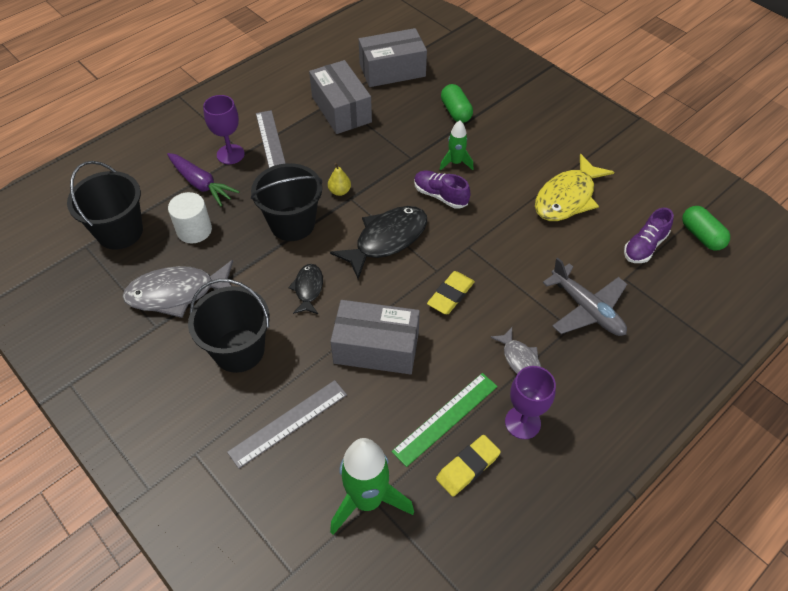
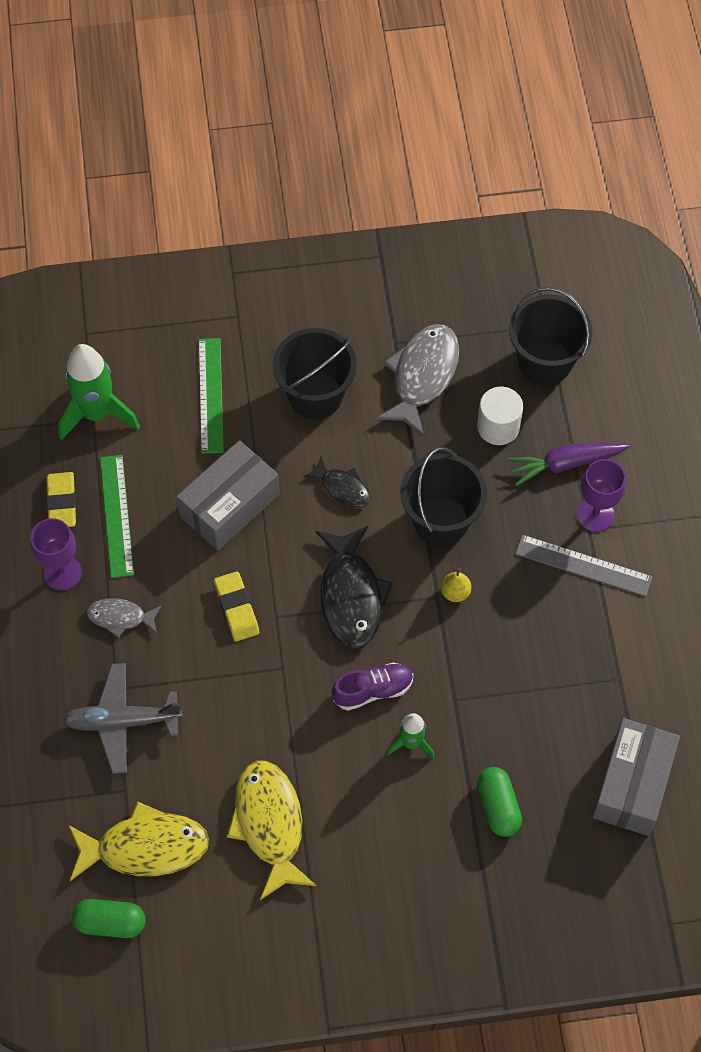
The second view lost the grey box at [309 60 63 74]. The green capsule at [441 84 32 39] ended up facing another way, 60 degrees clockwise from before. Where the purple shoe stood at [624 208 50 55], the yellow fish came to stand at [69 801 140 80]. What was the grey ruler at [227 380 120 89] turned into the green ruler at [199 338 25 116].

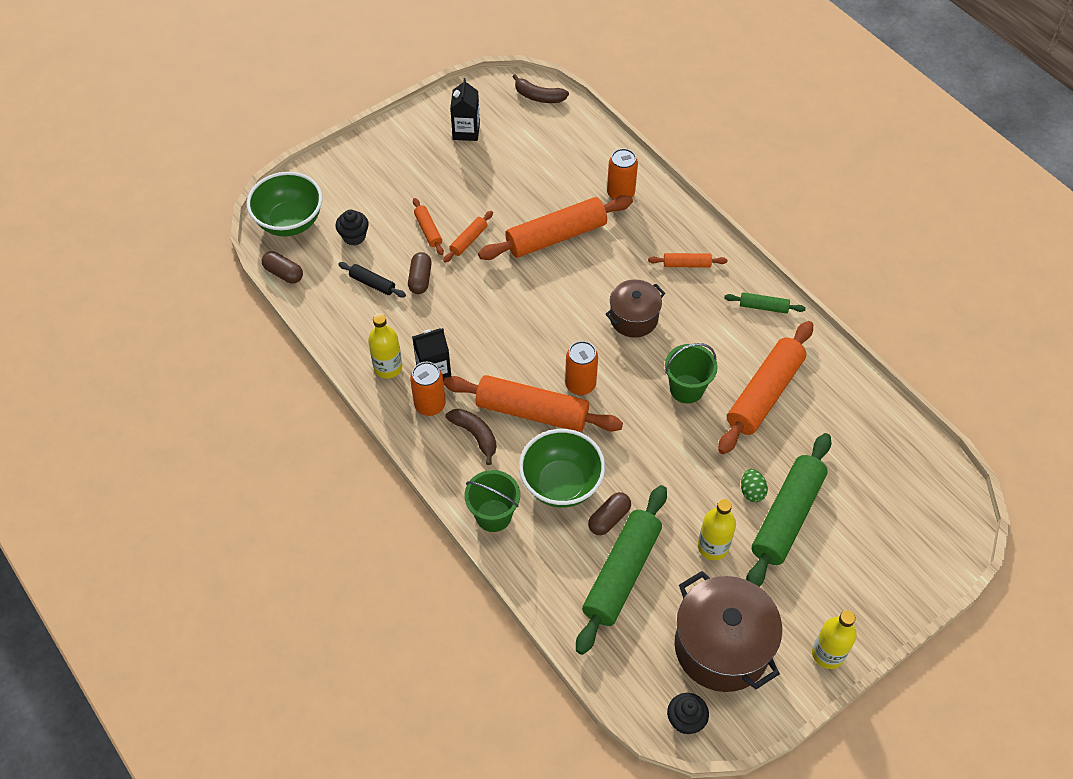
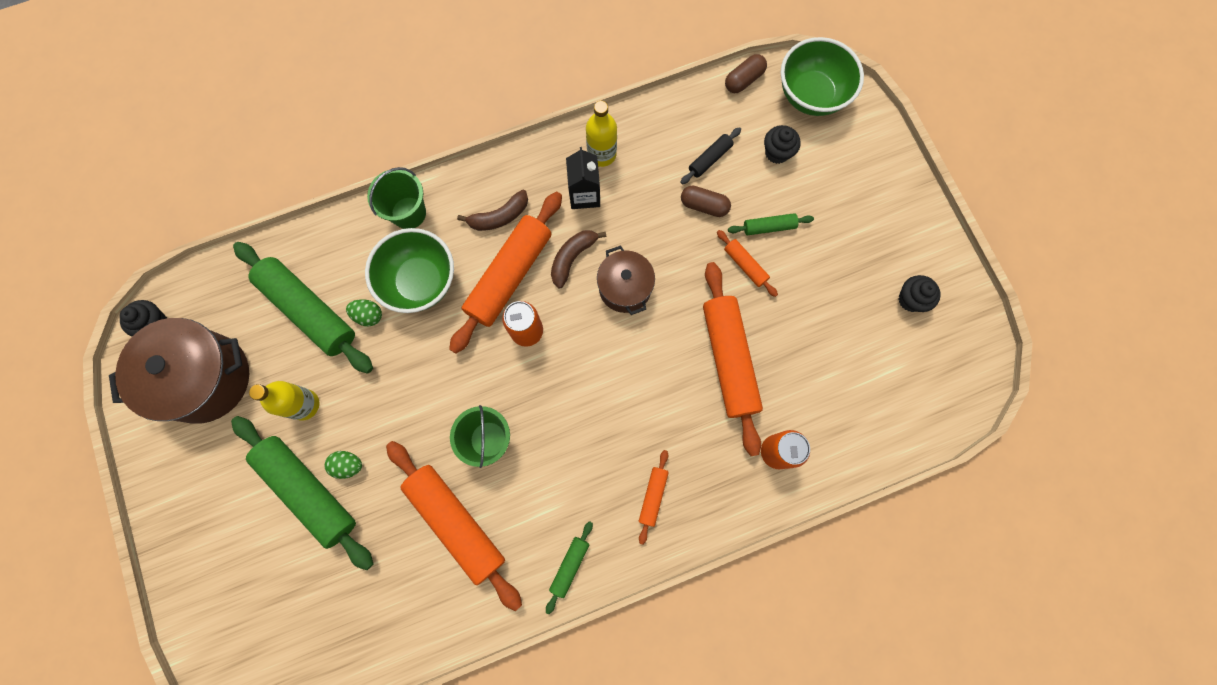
The brown banana ended up elsewhere, having gone from [512 74 57 29] to [551 230 56 59]. Where the black carton stood at [450 78 30 63], the black cupcake came to stand at [899 275 42 37]. What was the orange rolling pin at [413 198 31 57] turned into the green rolling pin at [728 213 86 22]. The brown pot ended up elsewhere, having gone from [605 280 60 58] to [597 245 58 70]. The second view lost the orange can at [410 362 36 54]. Where the brown capsule stood at [588 492 43 43], the green egg came to stand at [346 299 36 27]. The second view lost the yellow bottle at [812 610 45 59].

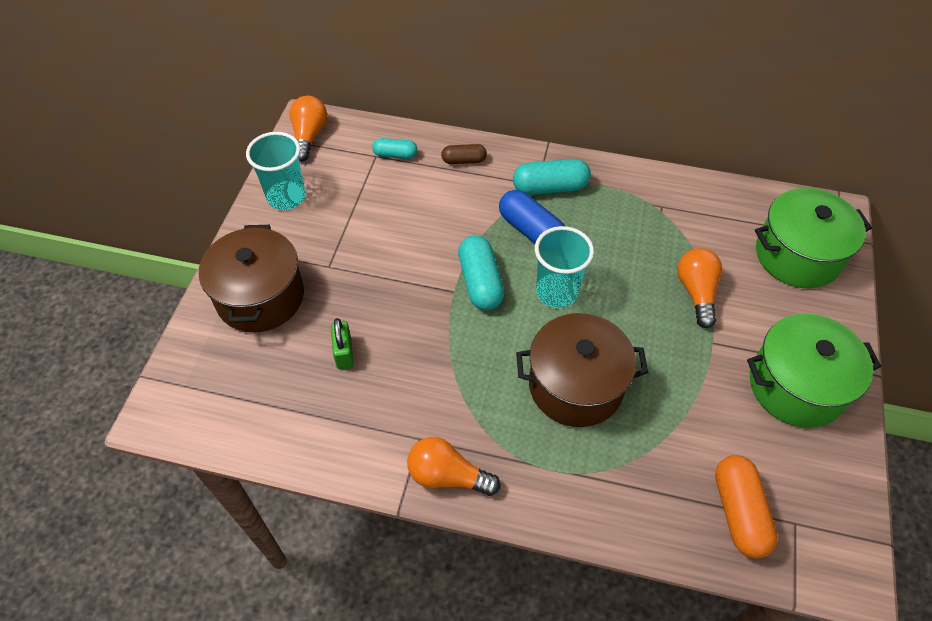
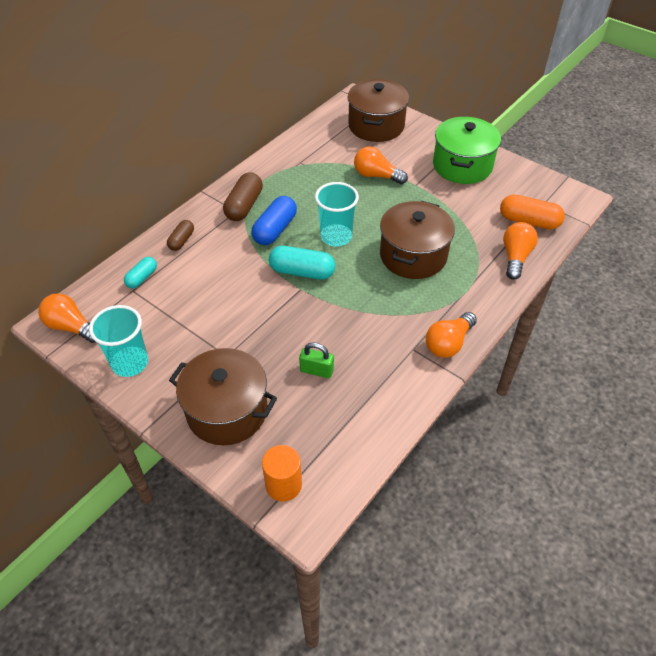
What was the turquoise capsule at [513 159 78 36] turned into the brown capsule at [223 172 40 49]. What was the green pot at [755 188 117 100] turned into the brown pot at [348 79 61 63]. The blue capsule at [499 190 66 53] ended up facing another way, 45 degrees counterclockwise from before. The second view gained the orange light bulb at [503 222 35 58]. The second view gained the orange cylinder at [262 445 40 57].

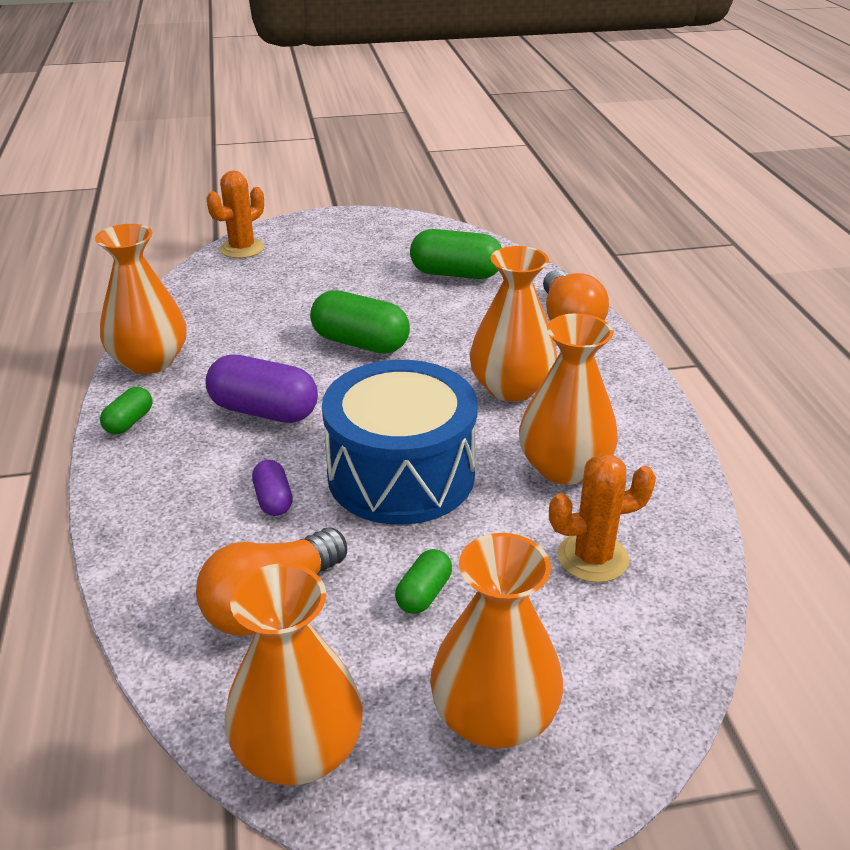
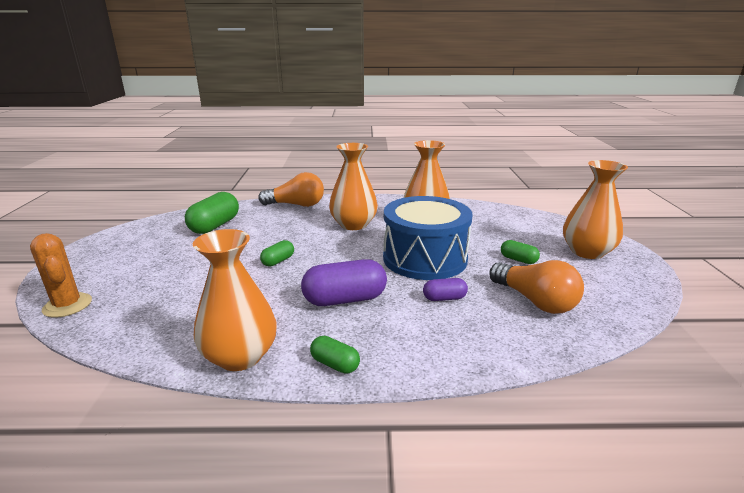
The size of the green capsule at [310 290 100 63] changed by a factor of 0.53. The purple capsule at [205 355 113 68] ended up facing another way, 45 degrees clockwise from before. The second view lost the orange cactus at [549 453 107 130]. The second view lost the orange vase at [224 563 139 222].

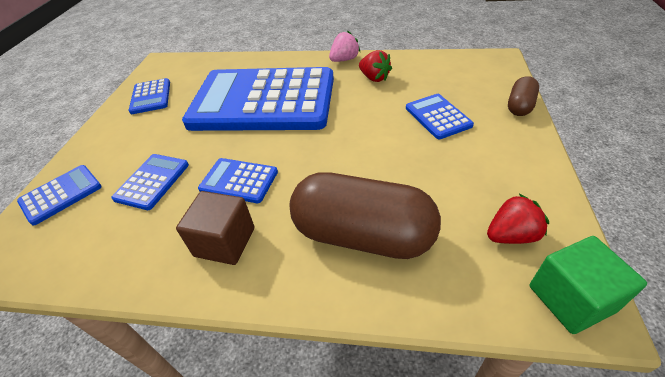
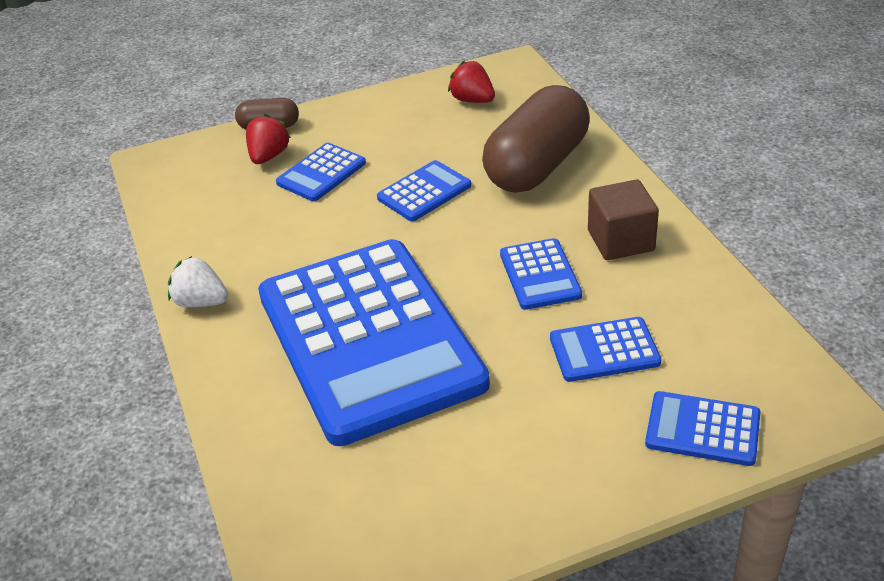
What was the pink strawberry at [329 31 31 31] turned into the white strawberry at [168 256 60 51]. The red strawberry ended up elsewhere, having gone from [359 50 33 32] to [246 114 45 50]. The blue calculator ended up elsewhere, having gone from [129 78 41 36] to [377 160 94 61]. The brown capsule at [290 172 151 87] ended up facing another way, 45 degrees clockwise from before. The second view lost the green cube at [530 236 117 98].

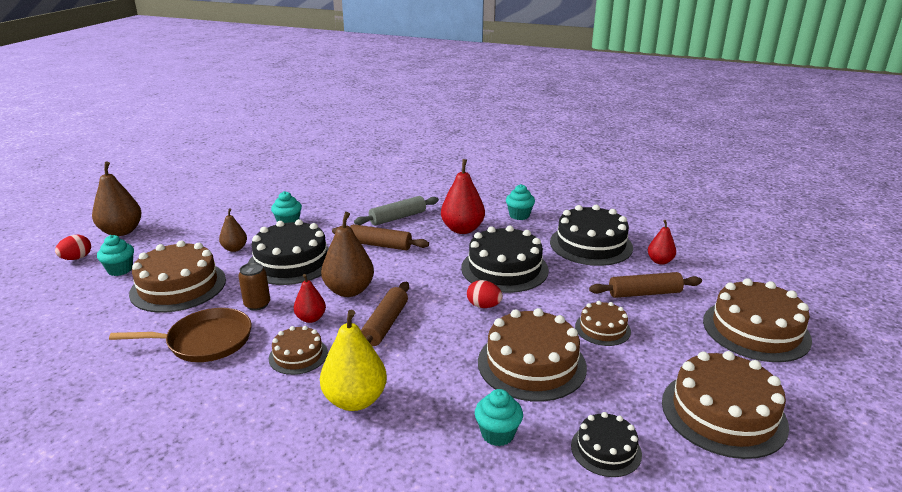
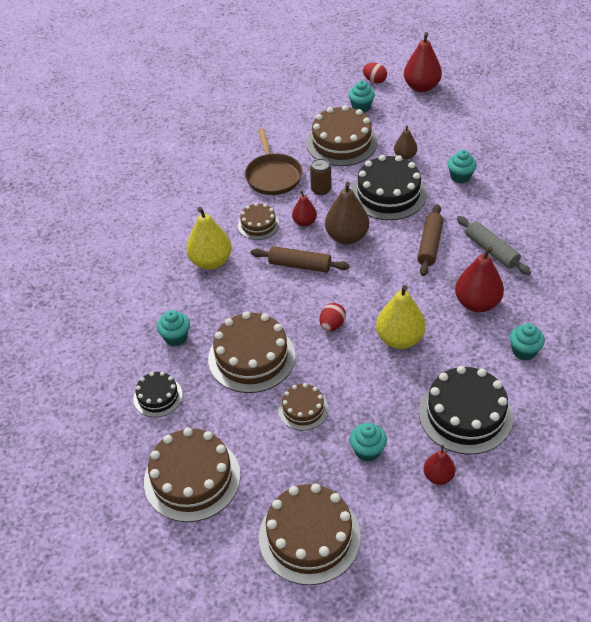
What was the brown pear at [92 161 50 75] turned into the red pear at [404 32 38 60]. Where the black cake stood at [461 225 88 68], the yellow pear came to stand at [376 285 50 64]. Where the brown rolling pin stood at [589 272 113 26], the turquoise cupcake came to stand at [350 423 37 39].

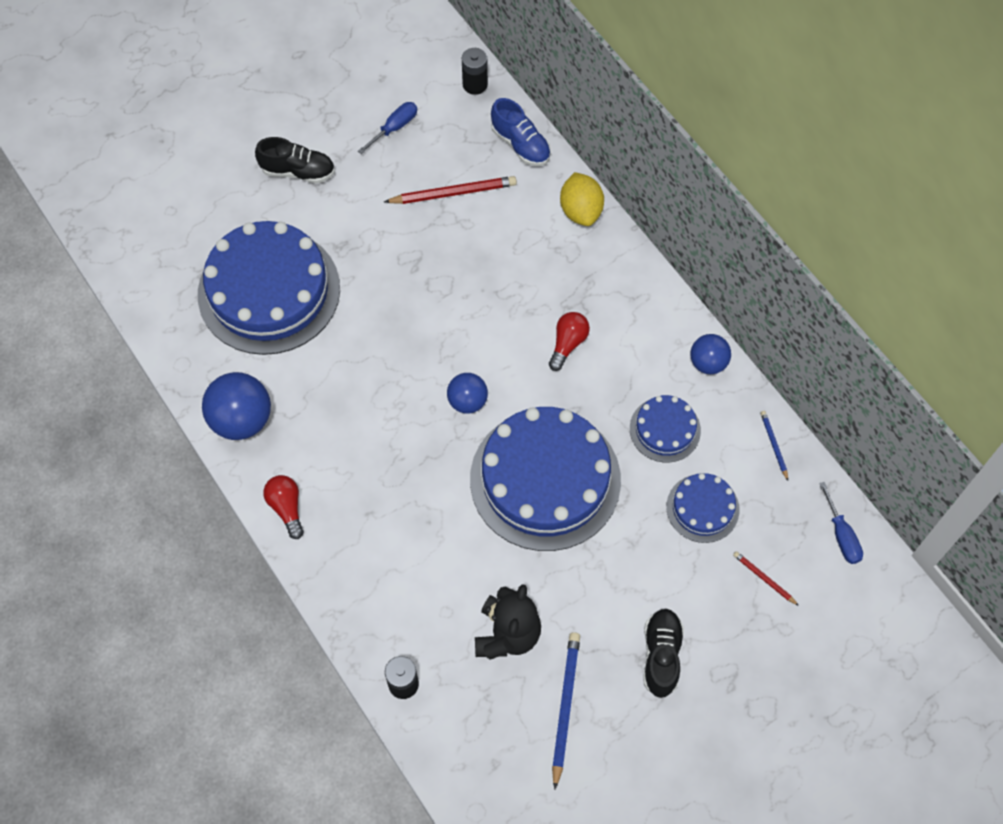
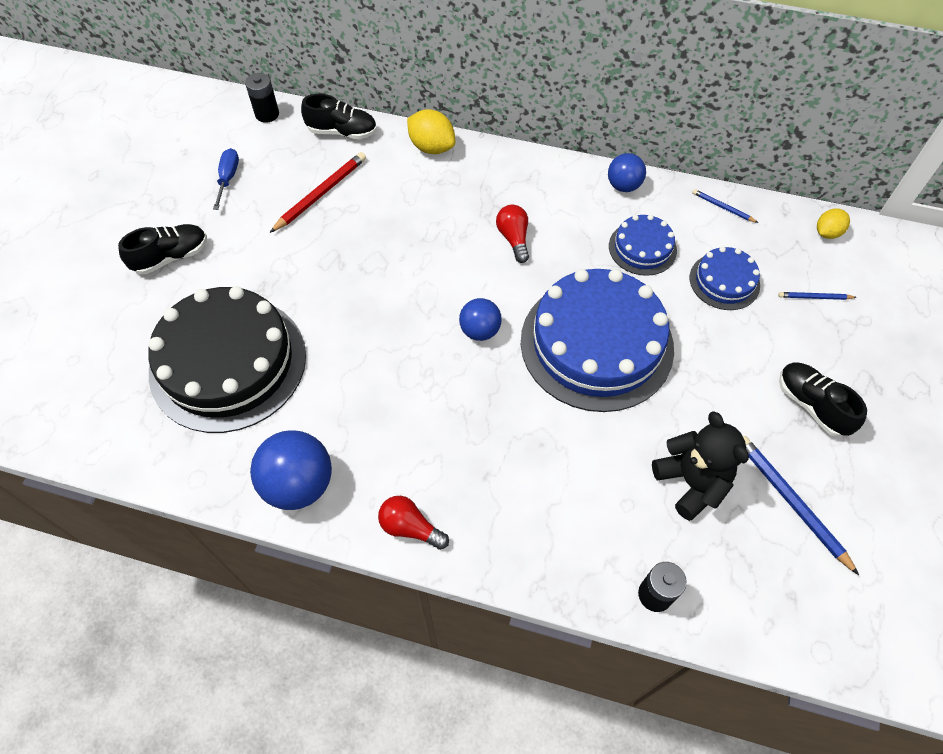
What was the blue shoe at [491 98 60 68] turned into the black shoe at [301 94 76 46]. What was the blue cake at [198 221 142 134] turned into the black cake at [148 286 158 147]. Where the blue screwdriver stood at [819 482 44 82], the yellow lemon came to stand at [817 209 33 30]. What was the red pencil at [733 551 66 55] turned into the blue pencil at [778 292 79 8].

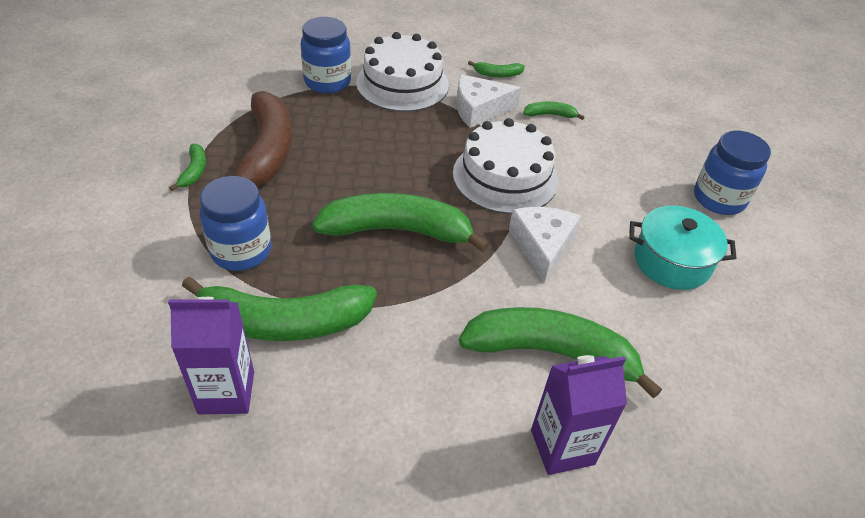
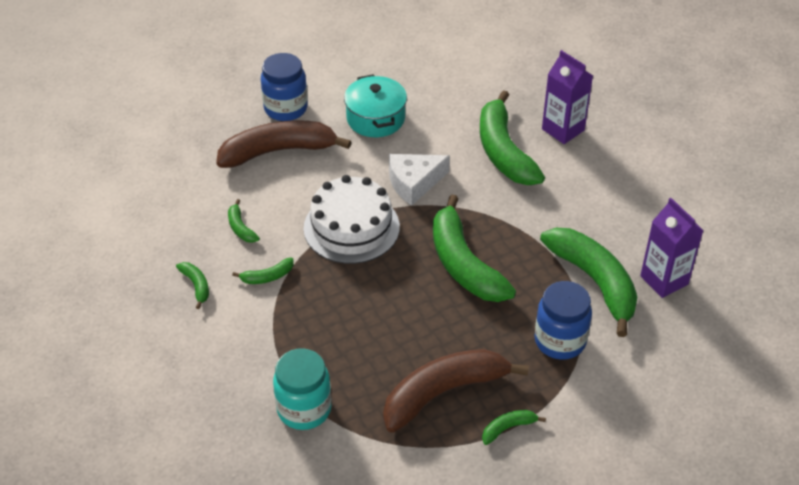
What was the blue jar at [301 17 50 77] turned into the turquoise jar at [273 348 59 82]. The second view lost the white cake at [356 32 93 80]. Where the white cheese stood at [456 74 65 54], the green banana came to stand at [232 258 62 26]. The second view gained the brown banana at [216 120 135 48].

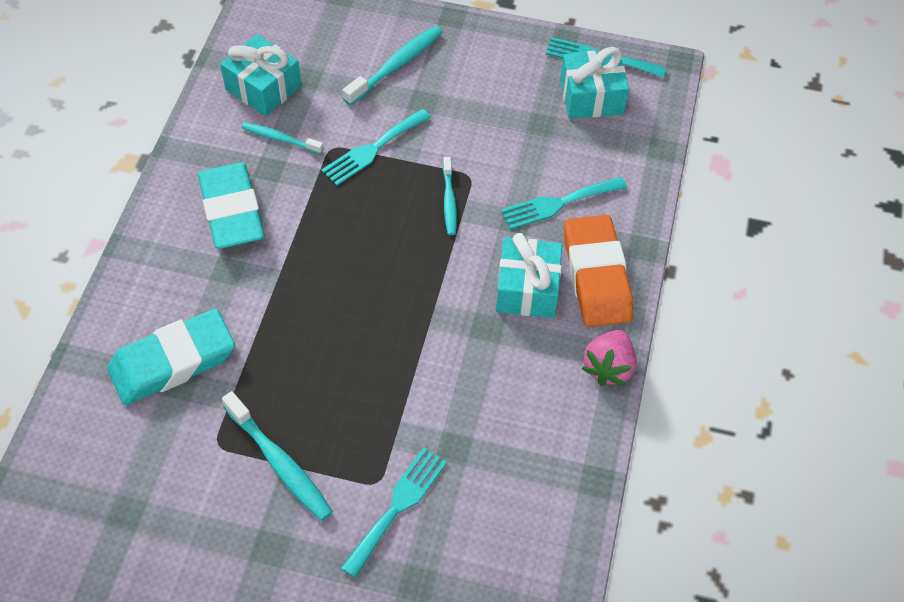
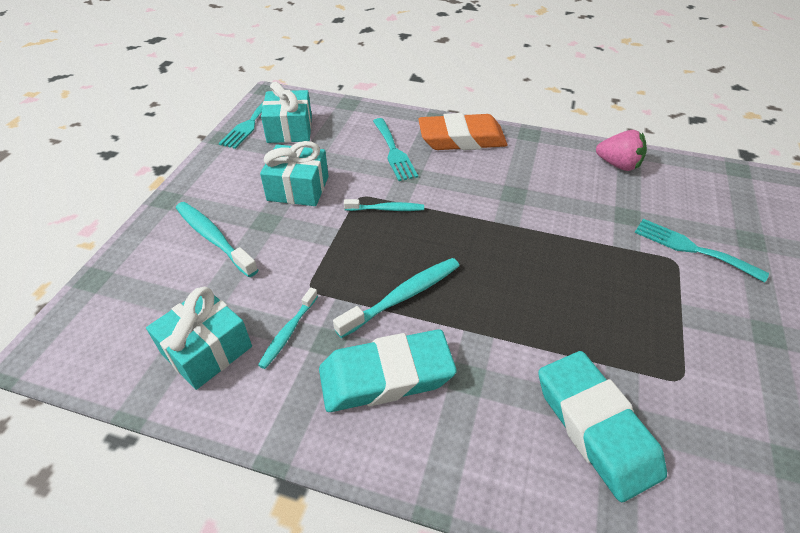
The second view lost the turquoise fork at [321 109 110 77]. The turquoise gift ended up elsewhere, having gone from [496 233 66 85] to [260 141 69 65]. The pink strawberry ended up elsewhere, having gone from [581 330 55 56] to [596 130 51 41]. The turquoise toothbrush ended up elsewhere, having gone from [222 391 111 130] to [333 258 126 80].

